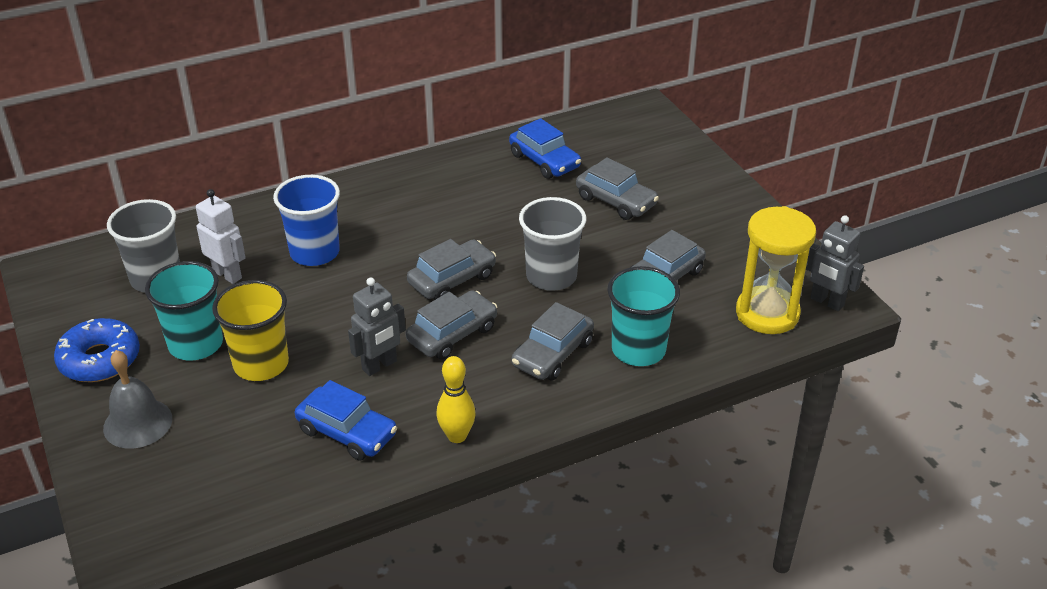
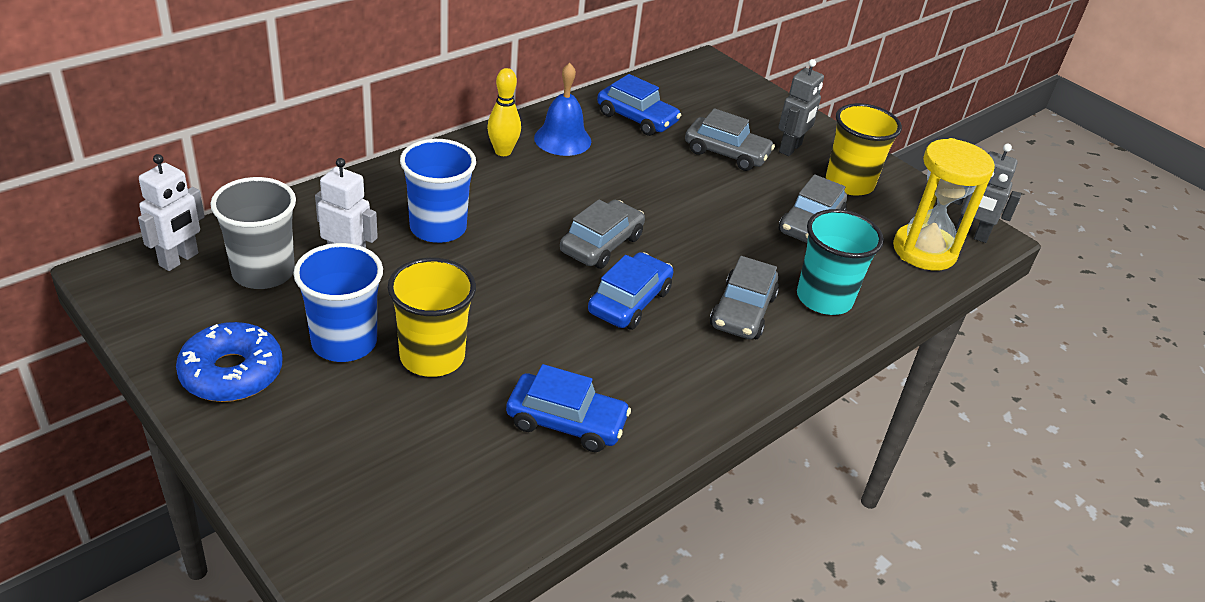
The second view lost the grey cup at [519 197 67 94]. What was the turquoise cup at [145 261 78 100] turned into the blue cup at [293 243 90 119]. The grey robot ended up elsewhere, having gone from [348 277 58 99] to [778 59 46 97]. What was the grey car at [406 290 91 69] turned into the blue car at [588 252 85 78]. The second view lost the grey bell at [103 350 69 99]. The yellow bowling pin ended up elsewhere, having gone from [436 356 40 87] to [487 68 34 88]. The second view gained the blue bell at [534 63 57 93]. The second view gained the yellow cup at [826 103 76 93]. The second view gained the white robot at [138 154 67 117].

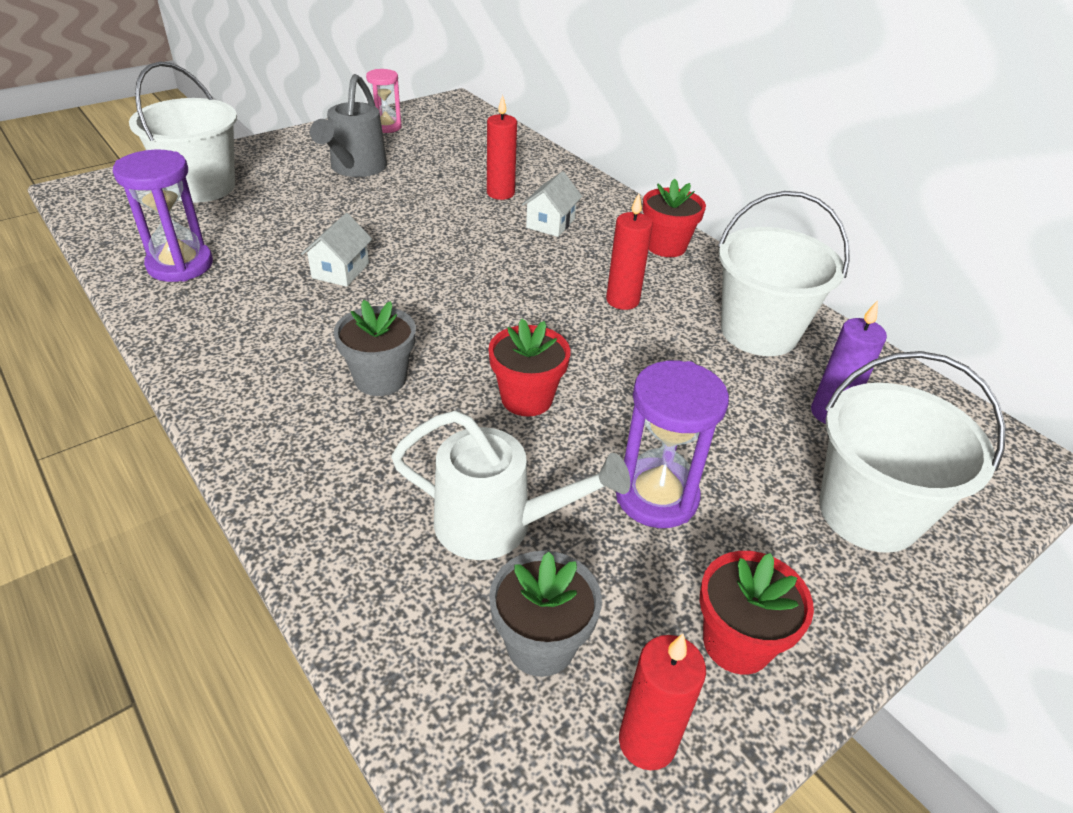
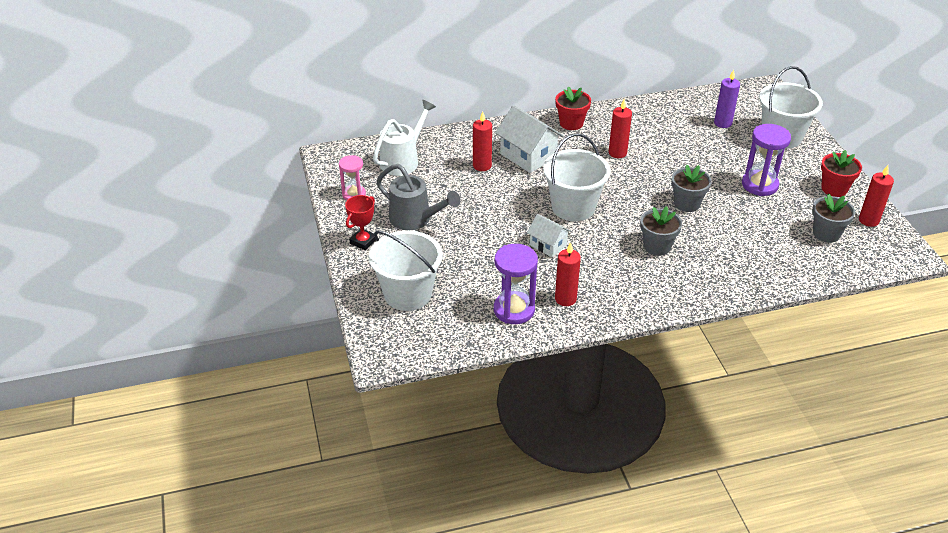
The size of the white house at [522 171 60 66] changed by a factor of 1.68. The white bucket ended up elsewhere, having gone from [718 191 132 165] to [543 134 67 87]. What was the red flower pot at [489 319 81 98] turned into the grey flower pot at [671 164 41 48]. The white watering can ended up elsewhere, having gone from [391 411 239 149] to [373 100 63 76]. The second view gained the red trophy at [345 195 31 55]. The second view gained the red candle at [555 242 26 64].

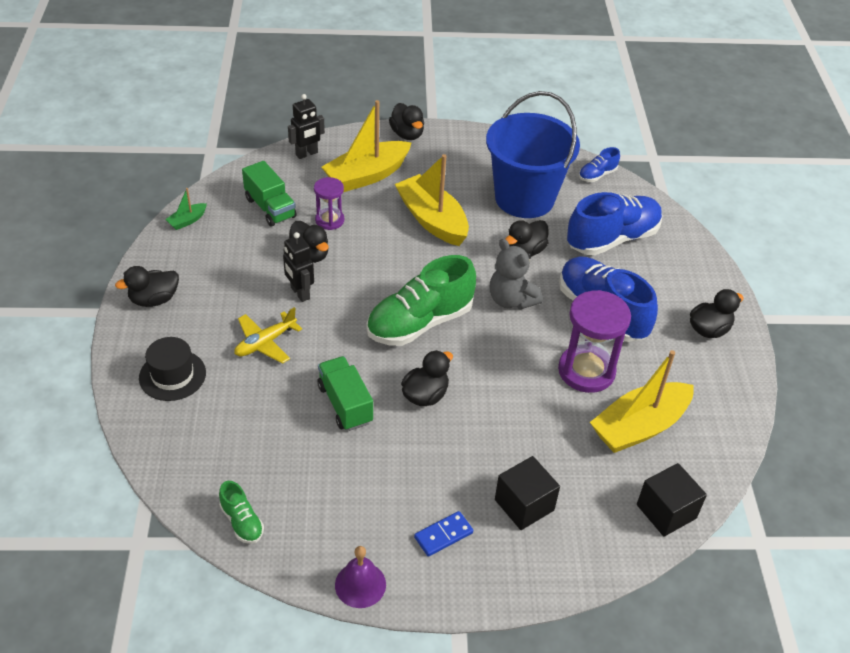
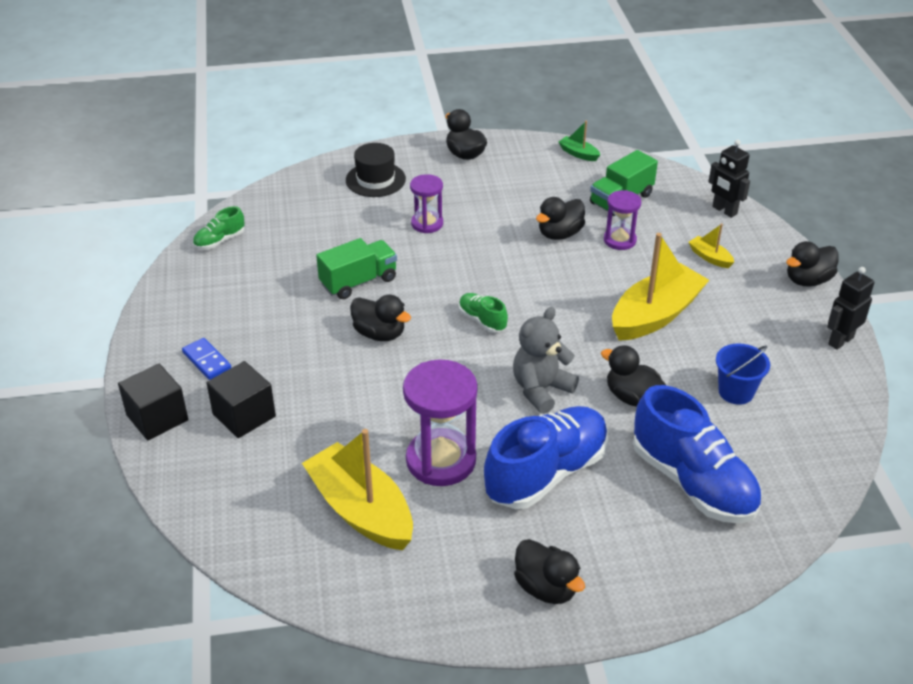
The size of the blue bucket at [486 91 94 127] changed by a factor of 0.43. The size of the yellow boat at [321 100 90 92] changed by a factor of 0.44. The second view lost the blue shoe at [579 147 41 35]. The black robot ended up elsewhere, having gone from [283 232 31 70] to [827 267 47 83]. The size of the green shoe at [366 255 110 91] changed by a factor of 0.46. Where the yellow plane stood at [235 307 67 57], the purple hourglass came to stand at [410 174 33 59]. The black cube ended up elsewhere, having gone from [637 463 70 74] to [118 364 70 77]. The second view lost the purple bell at [335 546 51 62].

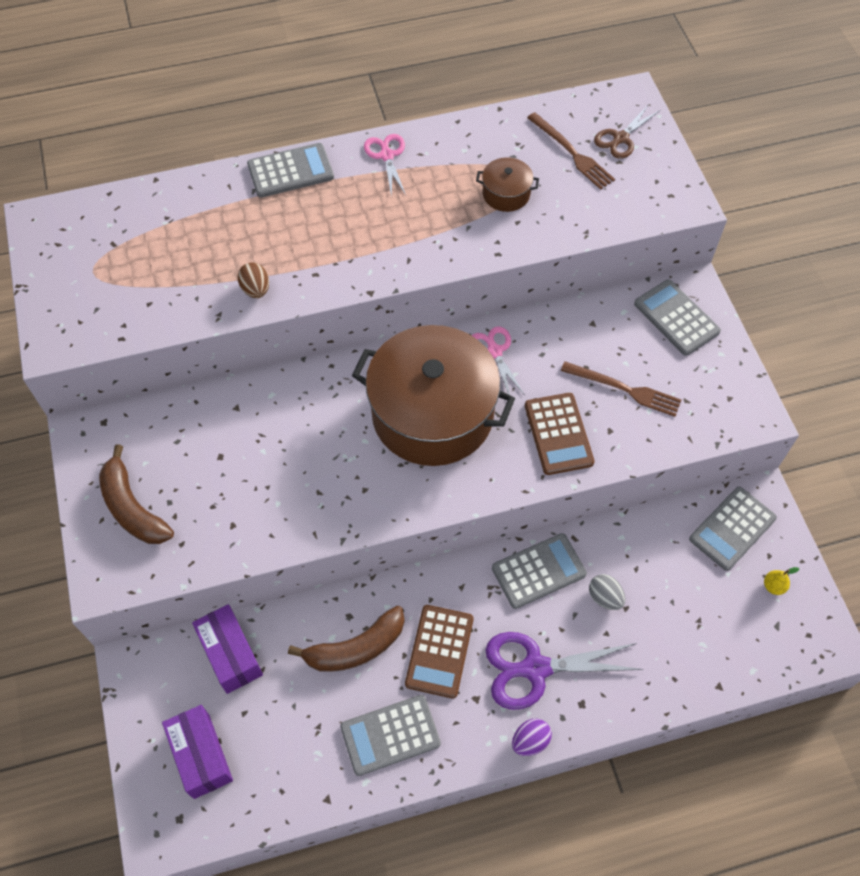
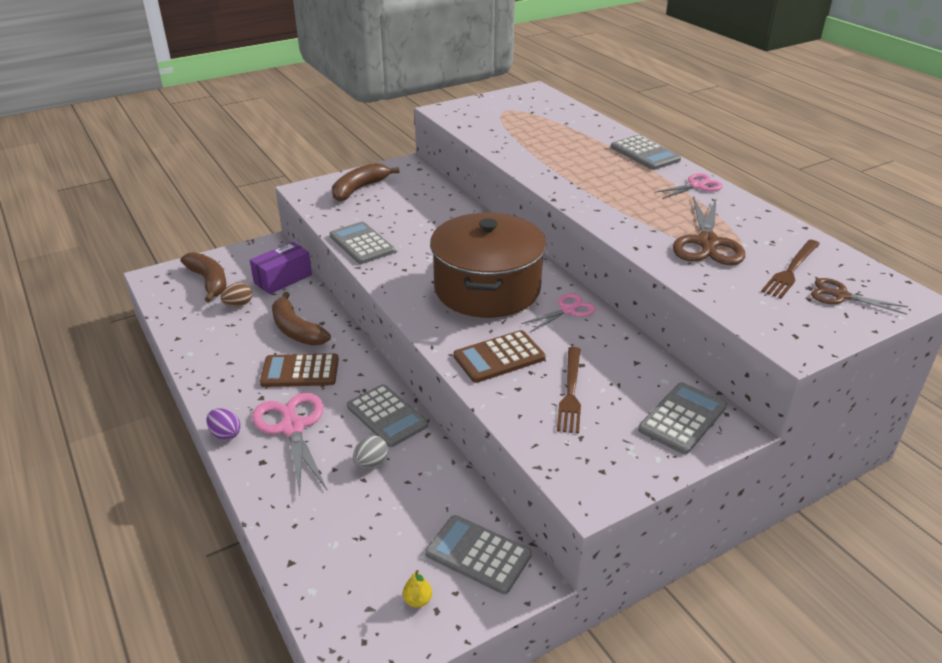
Where the brown pot stood at [476 157 63 55], the brown scissors came to stand at [673 197 72 68]. The brown egg ended up elsewhere, having gone from [238 262 31 36] to [220 283 32 24]. What was the purple scissors at [486 632 157 78] turned into the pink scissors at [252 393 75 102]. The grey calculator ended up elsewhere, having gone from [340 695 101 81] to [330 222 65 42]. Where the purple box stood at [162 705 71 94], the brown banana came to stand at [180 252 47 50].

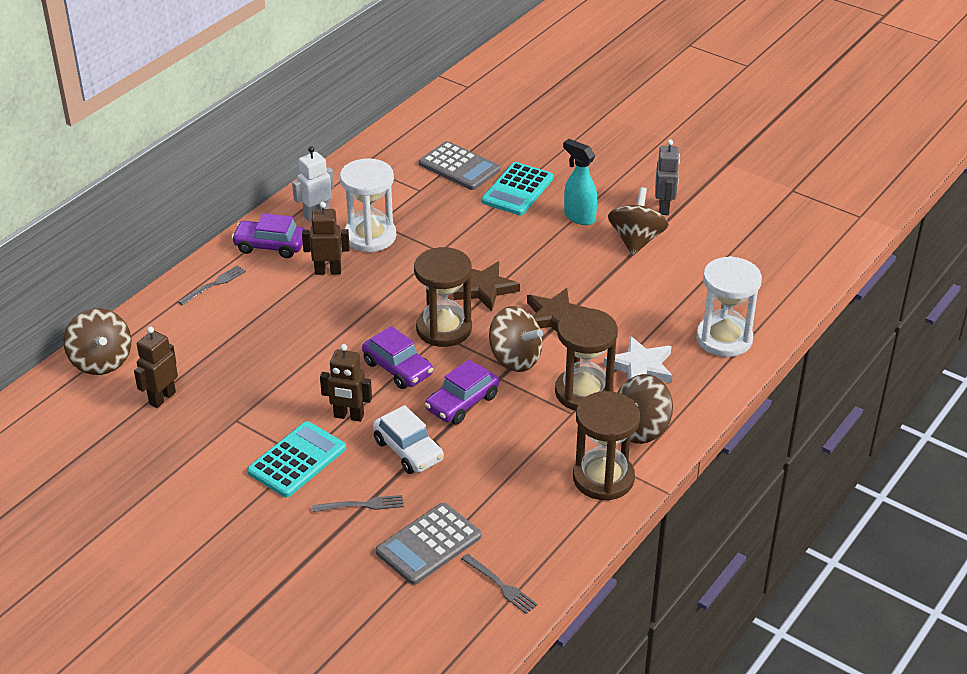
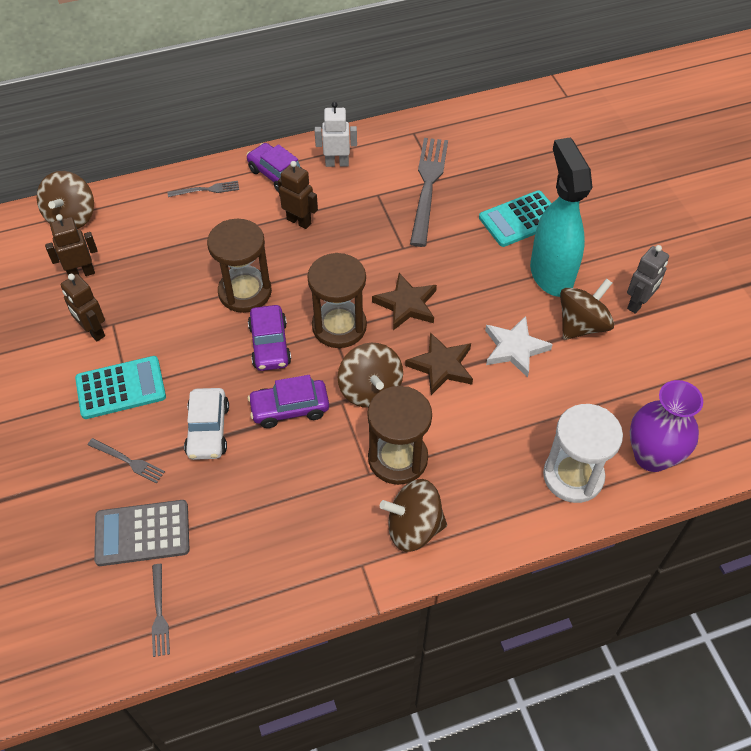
The size of the turquoise spray bottle at [563 139 34 86] changed by a factor of 1.72. The second view lost the grey calculator at [419 141 81 49]. The second view lost the white hourglass at [340 158 56 95]. The white star ended up elsewhere, having gone from [604 336 69 47] to [485 316 68 62]. The brown robot ended up elsewhere, having gone from [320 344 52 78] to [61 274 44 67]. The brown hourglass ended up elsewhere, having gone from [573 391 67 110] to [207 219 65 94]. The second view gained the grey fork at [410 138 38 109]. The second view gained the purple vase at [630 380 73 92].

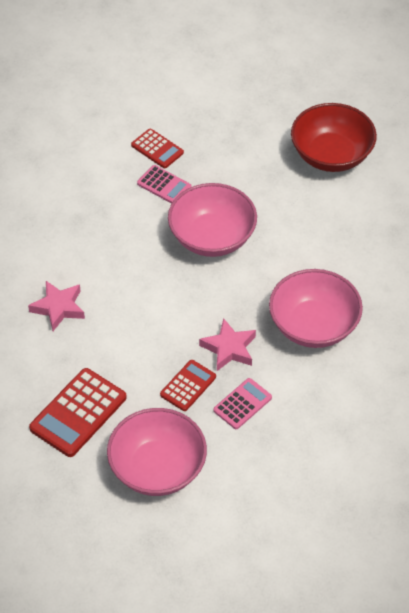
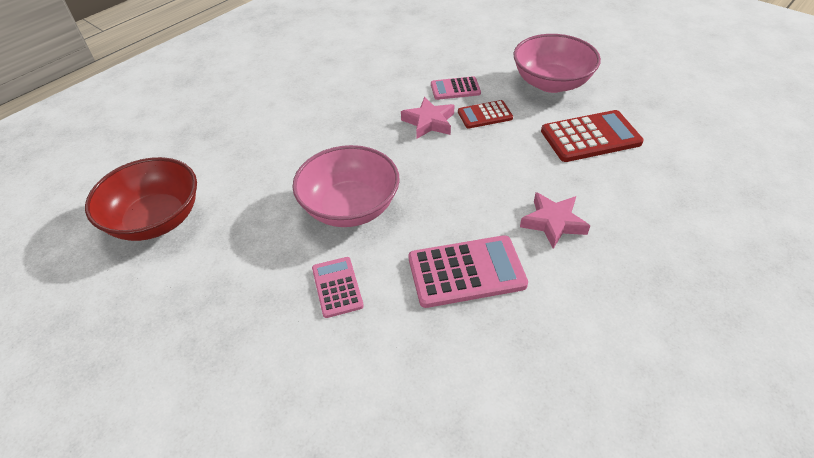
The second view lost the red calculator at [131 129 53 39]. The second view lost the pink bowl at [269 269 94 79]. The second view gained the pink calculator at [409 235 119 73].

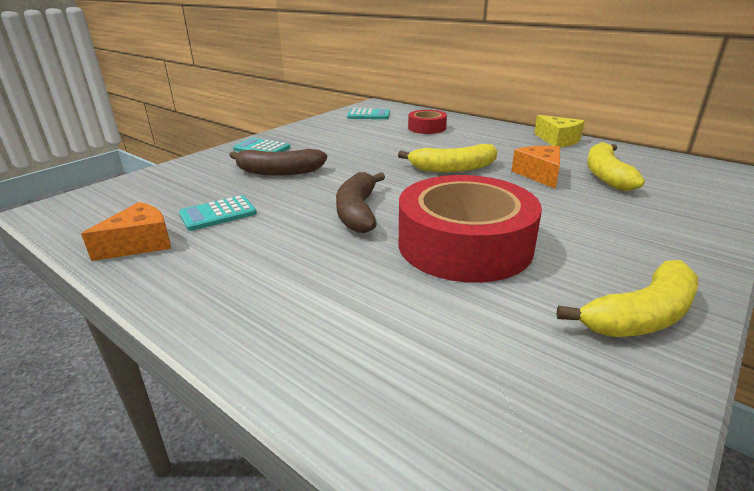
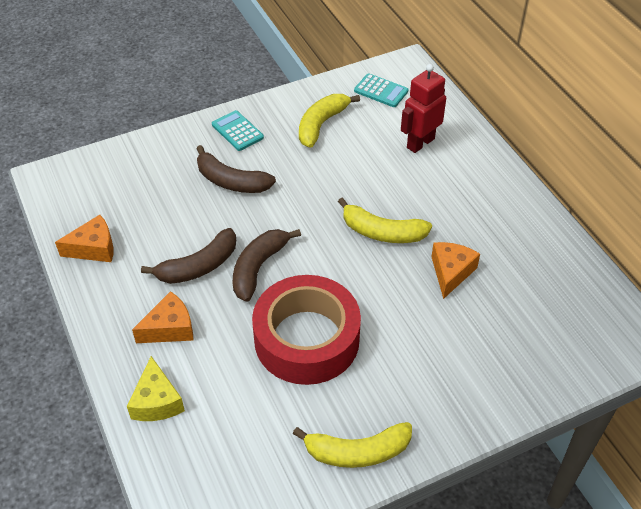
Where the red tape stood at [408 110 39 24], the red robot came to stand at [401 64 45 89]. The yellow cheese ended up elsewhere, having gone from [534 115 50 32] to [127 356 58 65]. The yellow banana ended up elsewhere, having gone from [587 142 58 49] to [299 94 61 54]. The second view lost the turquoise calculator at [179 195 78 36]. The second view gained the brown banana at [141 228 95 56]. The second view gained the orange cheese at [132 291 62 52].

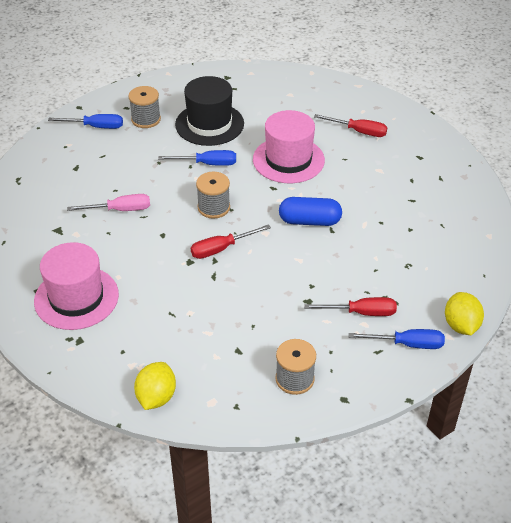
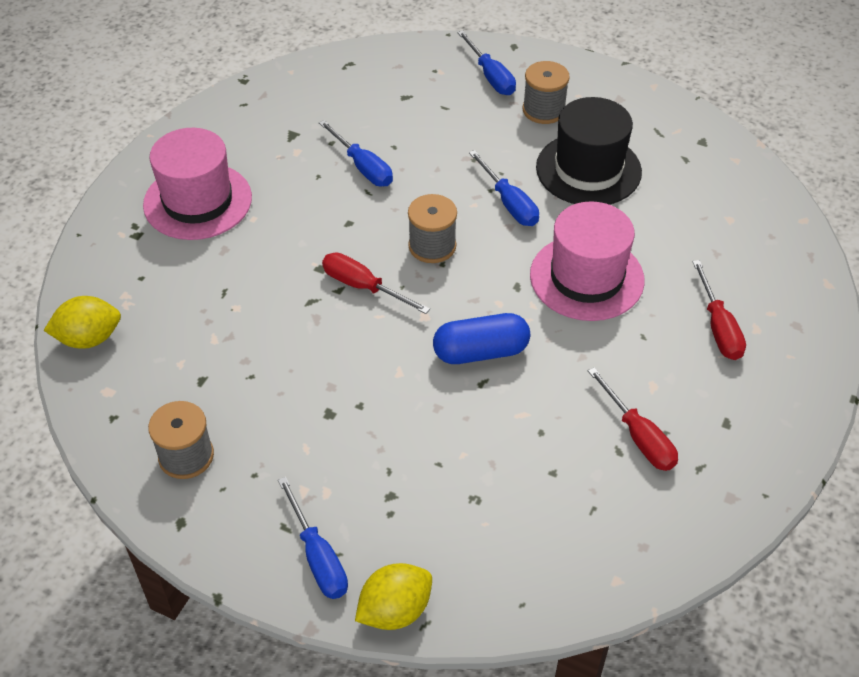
What was the pink screwdriver at [67 194 83 17] turned into the blue screwdriver at [319 120 74 67]. The blue capsule at [279 197 63 29] ended up facing another way, 75 degrees counterclockwise from before. The red screwdriver ended up elsewhere, having gone from [304 297 93 19] to [588 367 90 104].

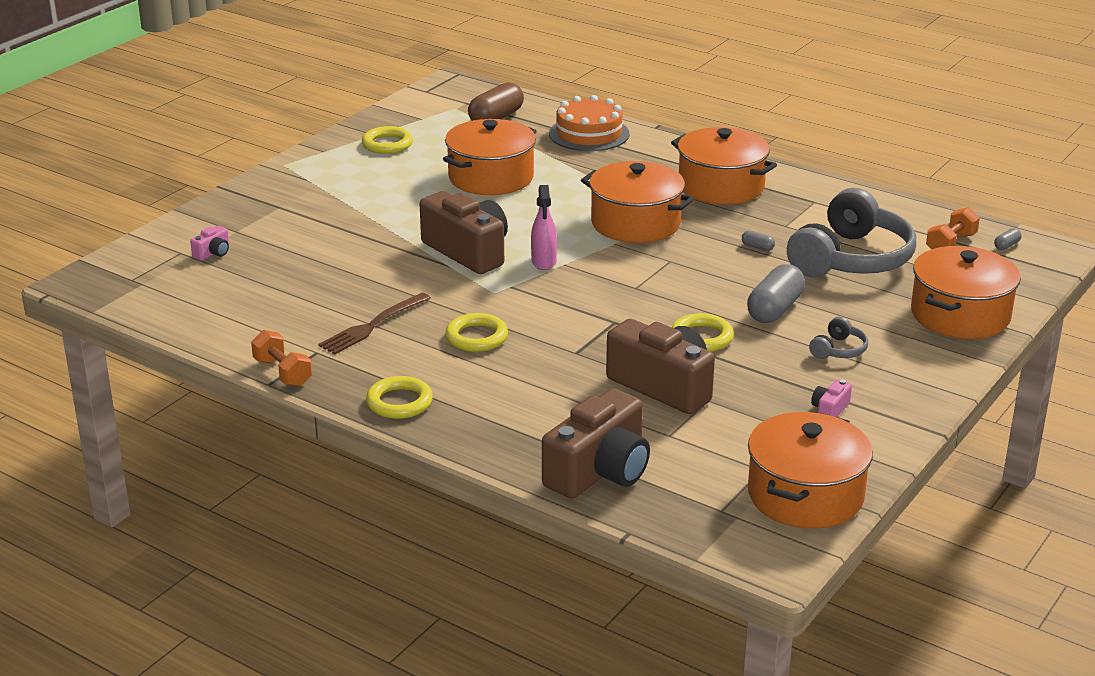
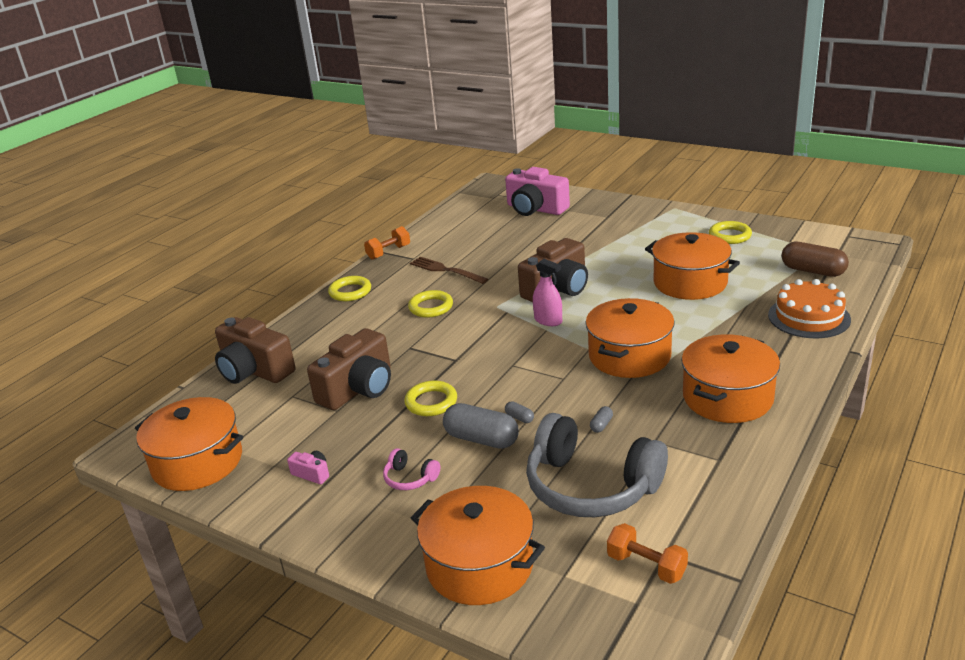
The pink spray bottle at [531 185 26 85] ended up facing another way, 135 degrees counterclockwise from before. The size of the pink camera at [190 225 39 36] changed by a factor of 2.40. The grey capsule ended up elsewhere, having gone from [994 228 28 22] to [505 401 29 22]. What was the grey headphones at [809 316 59 43] turned into the pink headphones at [383 448 57 42].

